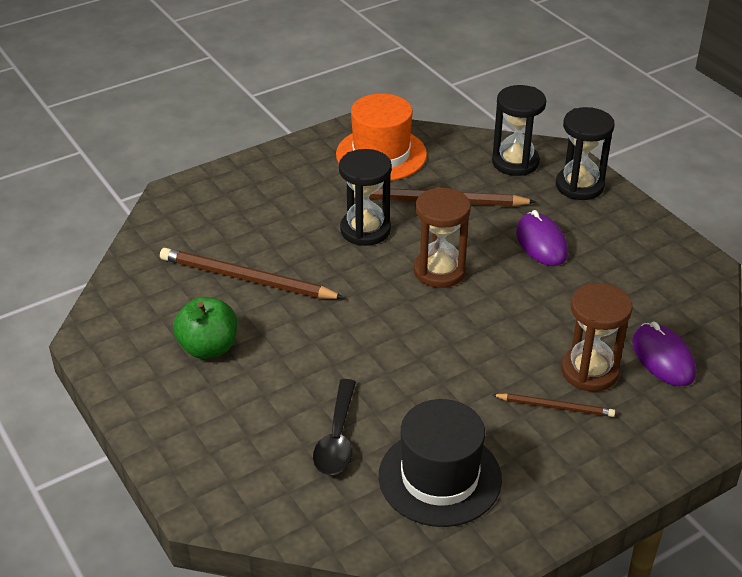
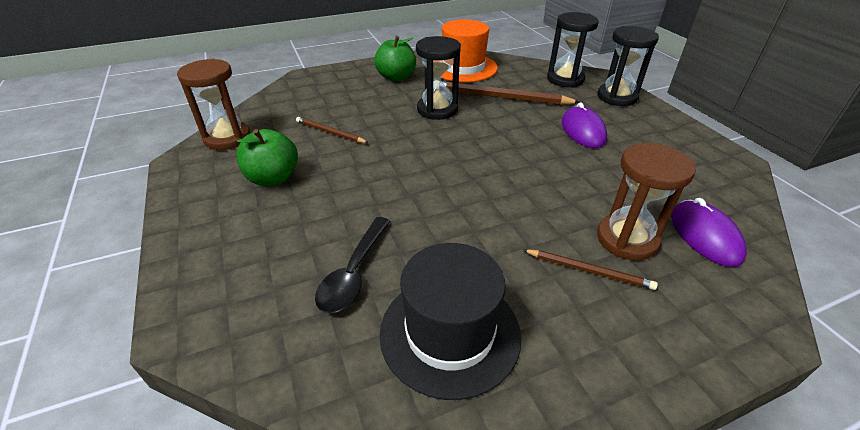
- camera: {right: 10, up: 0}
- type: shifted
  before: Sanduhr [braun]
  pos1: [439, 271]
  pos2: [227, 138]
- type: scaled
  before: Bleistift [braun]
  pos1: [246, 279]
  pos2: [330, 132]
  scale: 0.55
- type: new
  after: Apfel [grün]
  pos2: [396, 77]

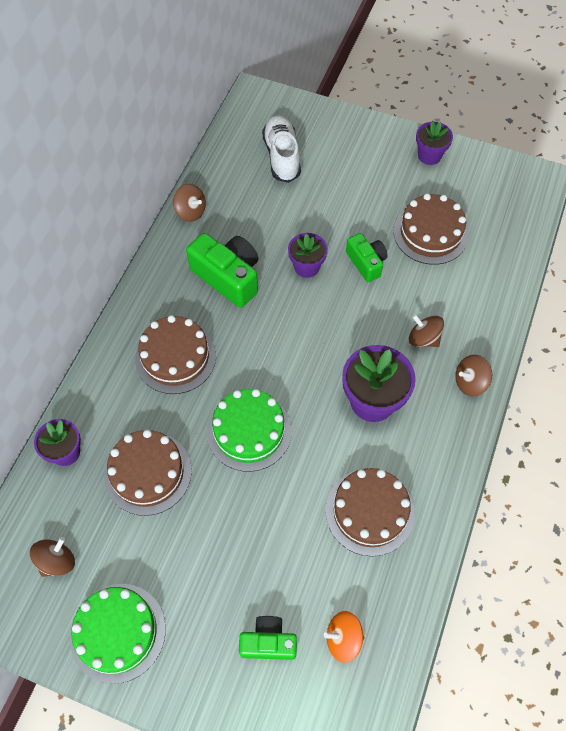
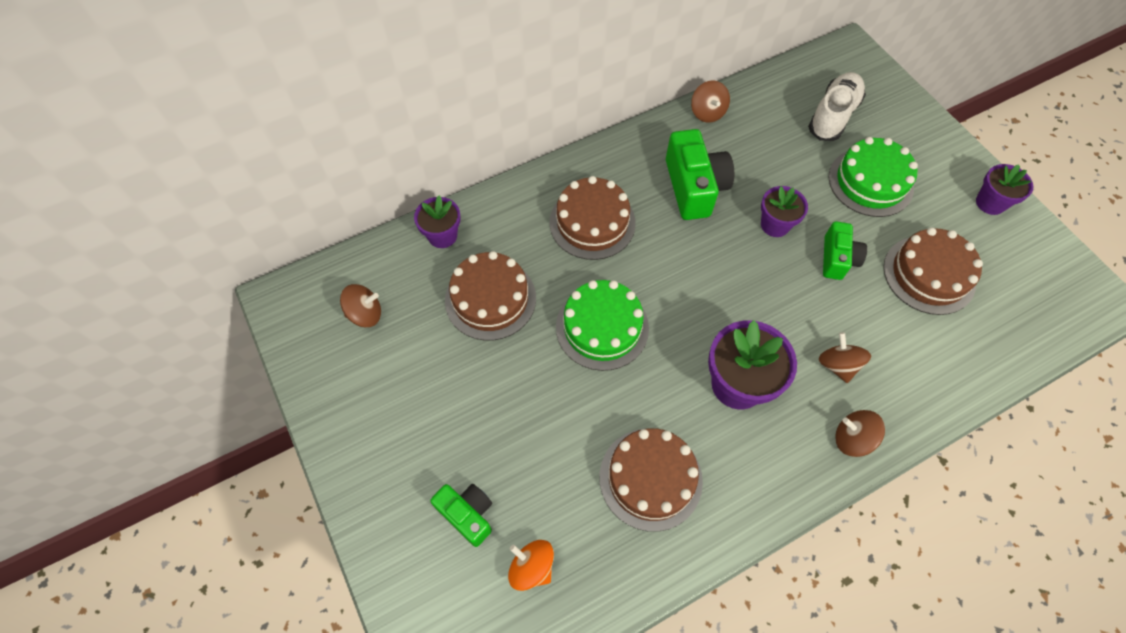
- camera: {right: 40, up: 0}
- type: shifted
  before: Kuchen [grün]
  pos1: [118, 632]
  pos2: [870, 182]

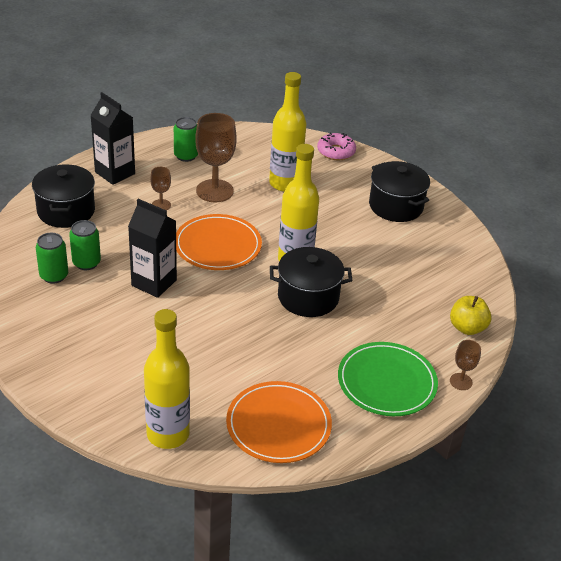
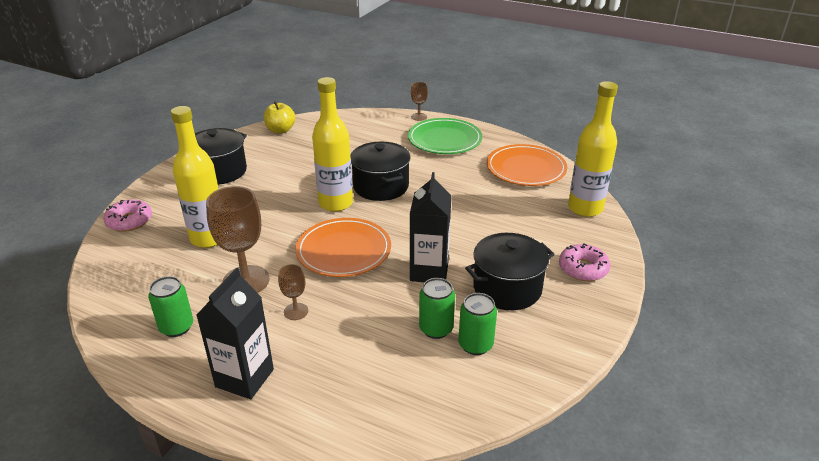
- camera: {right: -110, up: -5}
- type: shifted
  before: Apfel [gelb]
  pos1: [467, 328]
  pos2: [280, 130]
- type: shifted
  before: Kochtopf [schwarz]
  pos1: [66, 211]
  pos2: [507, 288]
- type: new
  after: Donut [rosa]
  pos2: [583, 268]

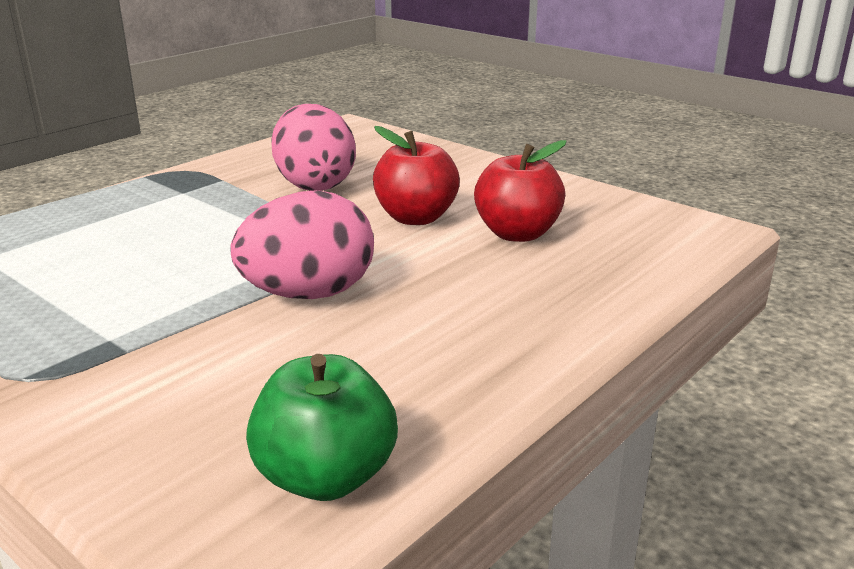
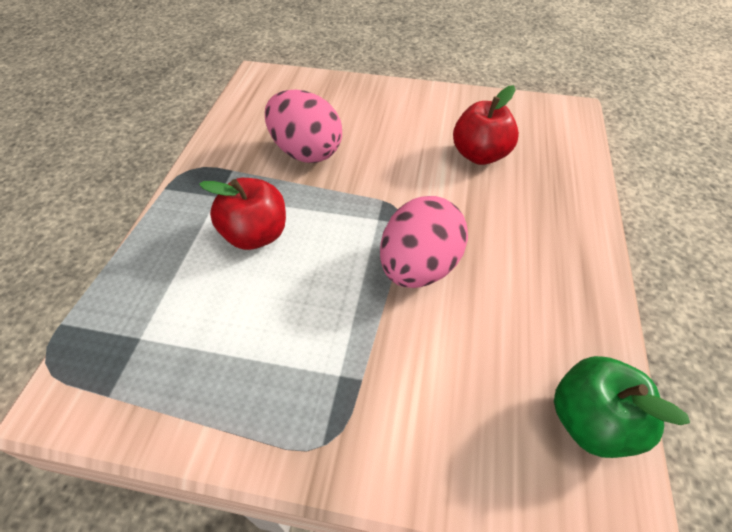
- camera: {right: -30, up: 25}
- type: shifted
  before: Apfel [rot]
  pos1: [416, 218]
  pos2: [256, 235]

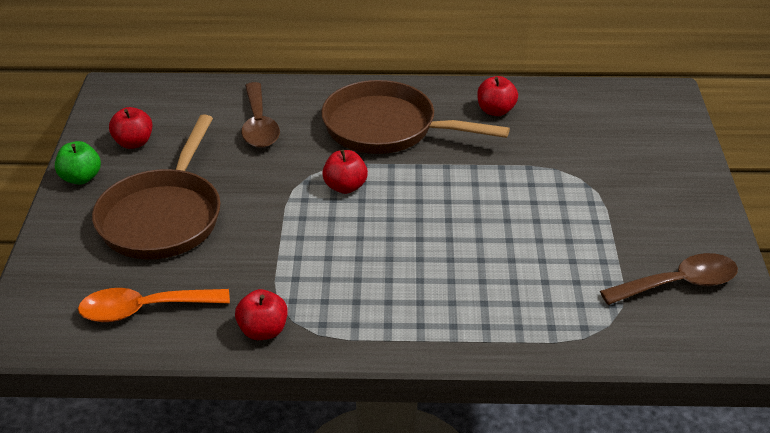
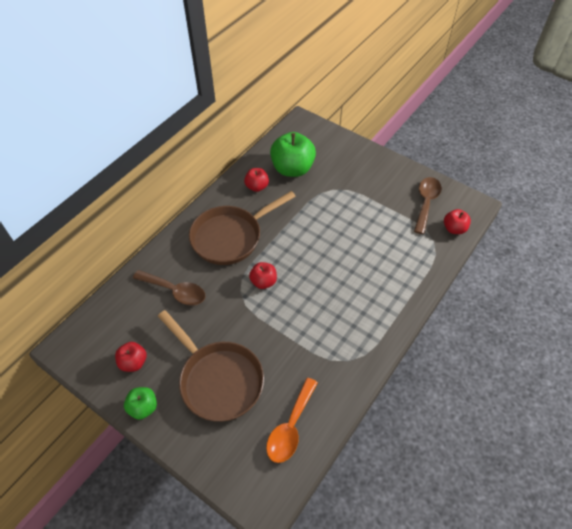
- camera: {right: -55, up: 15}
- type: new
  after: Apfel [grün]
  pos2: [292, 169]
- type: shifted
  before: Apfel [rot]
  pos1: [263, 331]
  pos2: [454, 229]

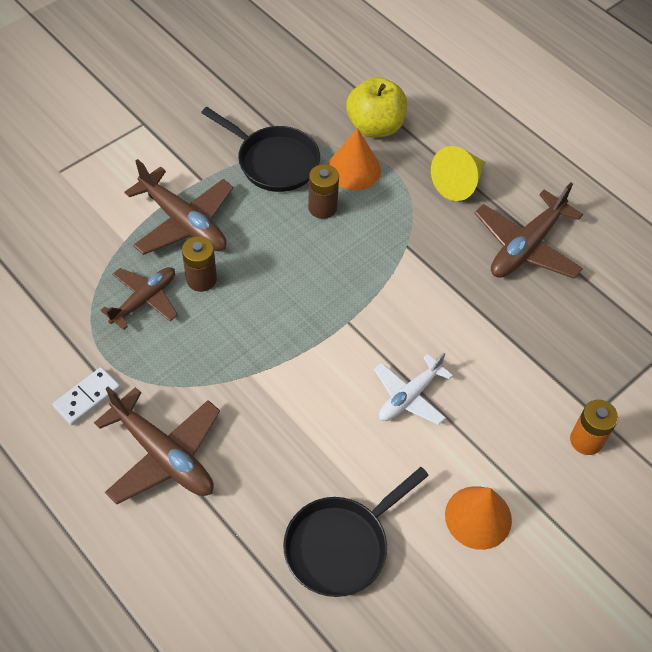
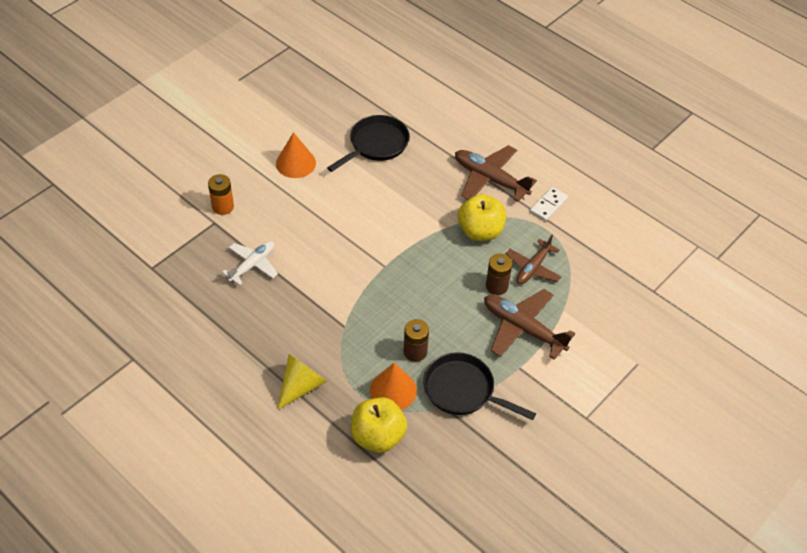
- camera: {right: 175, up: -5}
- type: shifted
  before: Flugzeug [weiß]
  pos1: [409, 396]
  pos2: [252, 265]
- type: new
  after: Apfel [gelb]
  pos2: [480, 231]
- type: gone
  before: Flugzeug [braun]
  pos1: [526, 246]

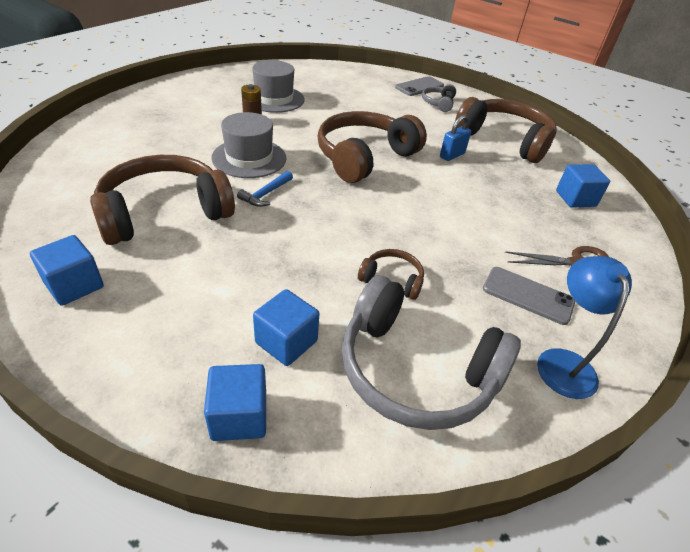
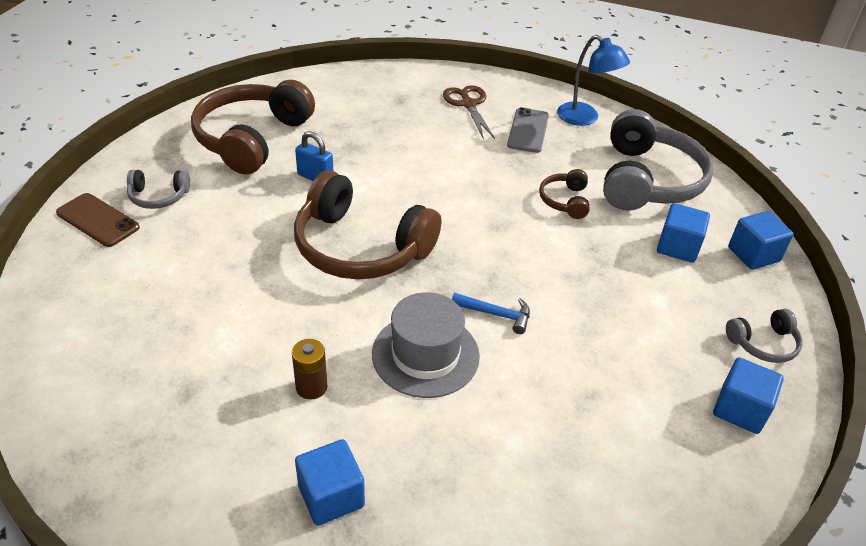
- camera: {right: -105, up: 0}
- type: repainted
  before: Handy [grau]
  after: Handy [braun]
  pos1: [419, 87]
  pos2: [98, 220]
- type: shifted
  before: Kubus [blau]
  pos1: [575, 199]
  pos2: [331, 496]
- type: rotated
  before: Lampe [blau]
  pos1: [563, 362]
  pos2: [585, 118]
  turn: -120
- type: new
  after: Kopfhörer [grau]
  pos2: [763, 344]
- type: gone
  before: Kopfhörer [braun]
  pos1: [164, 212]
- type: gone
  before: Hut [grau]
  pos1: [274, 99]

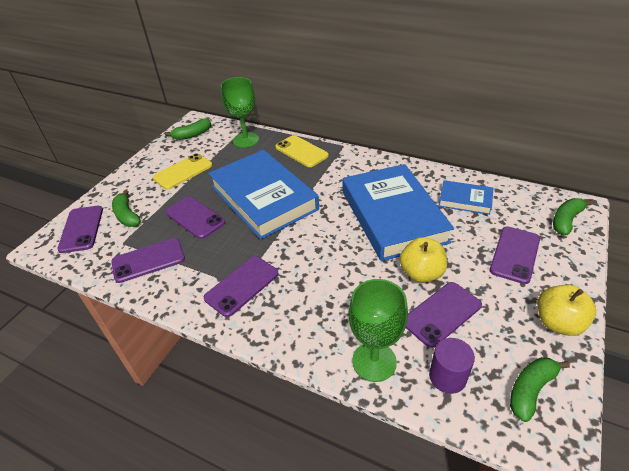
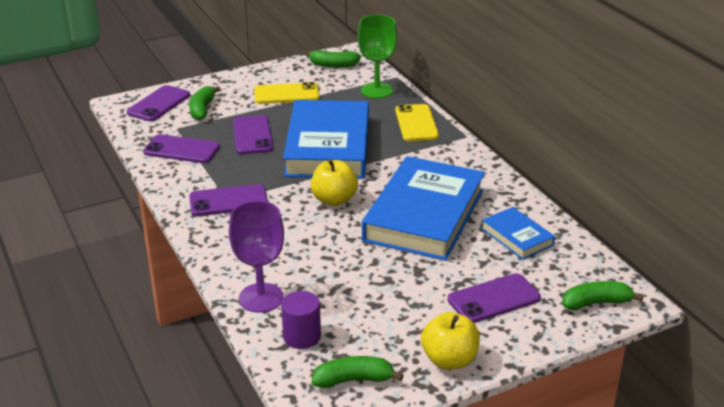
- camera: {right: 35, up: -10}
- type: repainted
  before: Kelch [grün]
  after: Kelch [lila]
  pos1: [374, 361]
  pos2: [261, 298]
- type: shifted
  before: Apfel [gelb]
  pos1: [421, 273]
  pos2: [334, 200]
- type: gone
  before: Handy [lila]
  pos1: [441, 314]

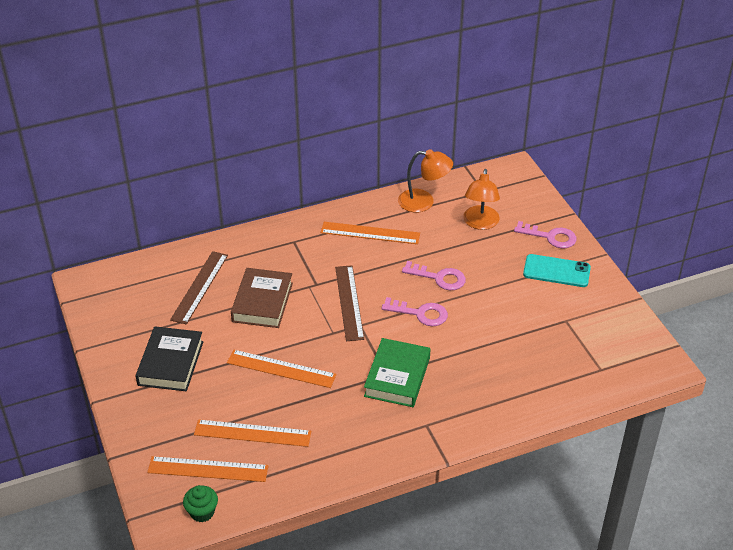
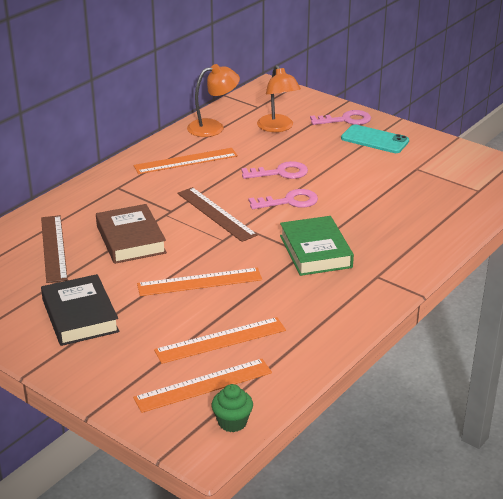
- camera: {right: -30, up: -10}
- type: rotated
  before: Handy [türkis]
  pos1: [556, 271]
  pos2: [374, 140]
  turn: 45

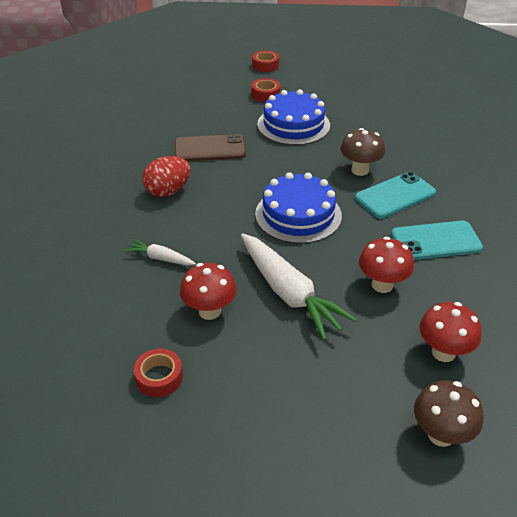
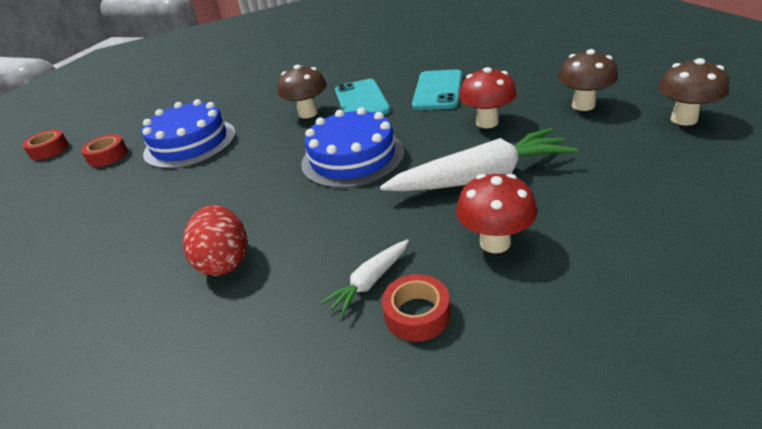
- camera: {right: -65, up: -5}
- type: shifted
  before: Klebeband [rot]
  pos1: [159, 377]
  pos2: [417, 314]
- type: repainted
  before: Pilz [rot]
  after: Pilz [braun]
  pos1: [443, 352]
  pos2: [583, 105]
- type: gone
  before: Handy [braun]
  pos1: [210, 149]

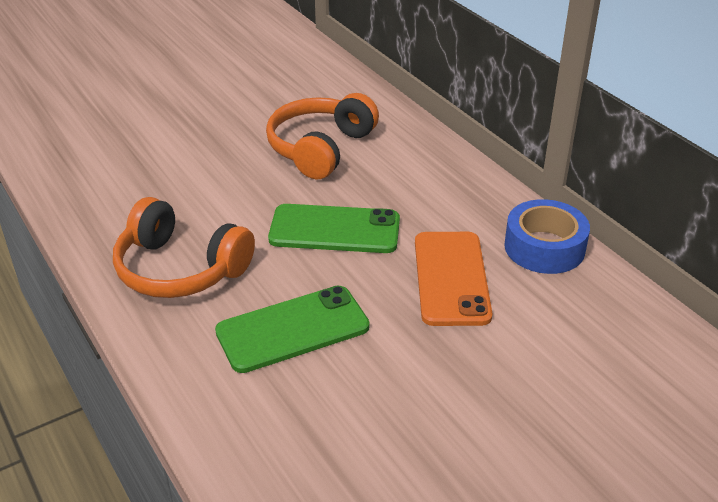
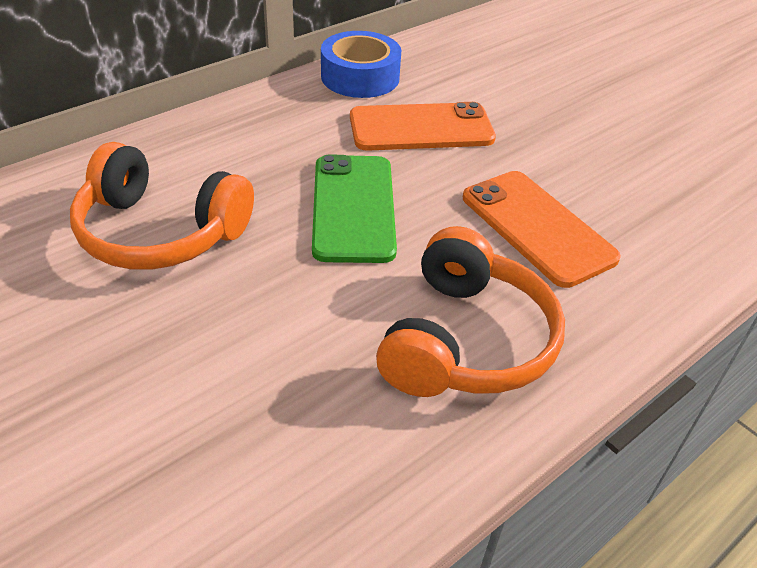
- camera: {right: -100, up: 5}
- type: repainted
  before: Handy [grün]
  after: Handy [orange]
  pos1: [292, 329]
  pos2: [537, 227]

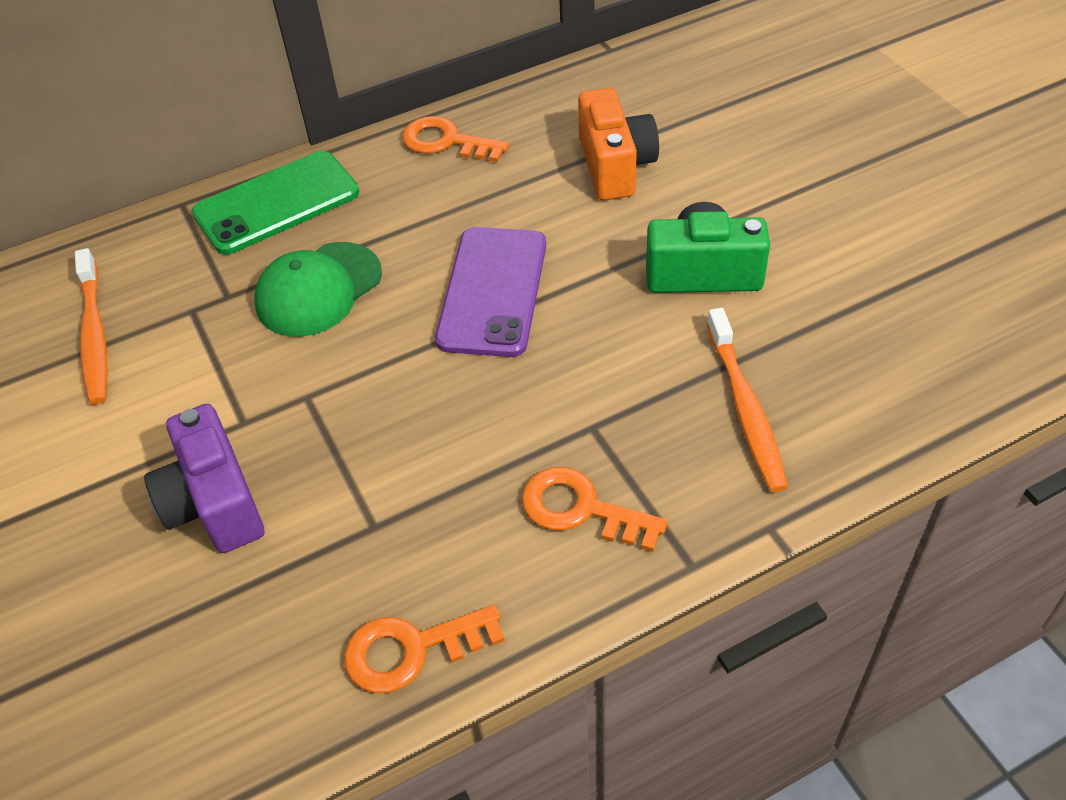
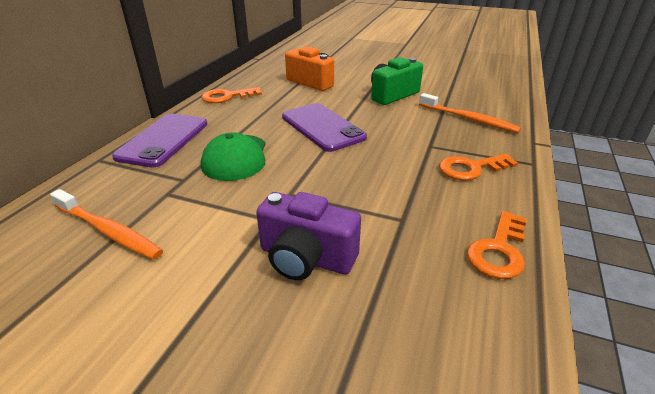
- camera: {right: -45, up: -15}
- type: repainted
  before: Handy [grün]
  after: Handy [lila]
  pos1: [277, 203]
  pos2: [163, 140]

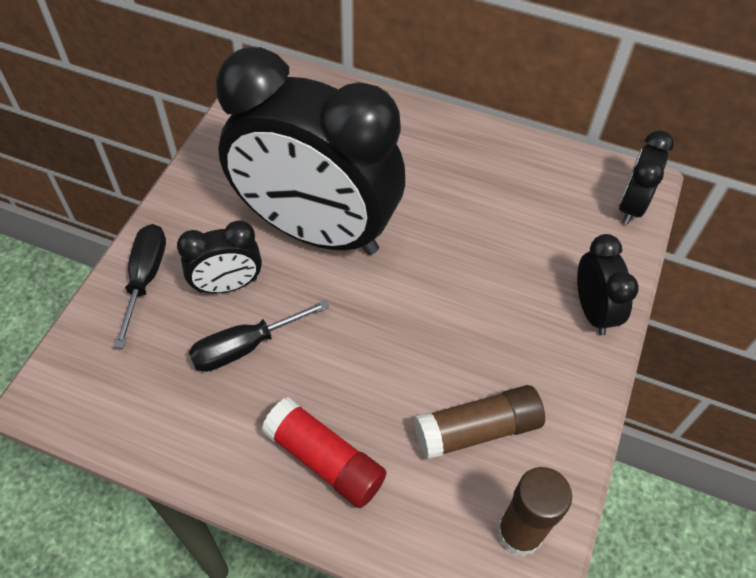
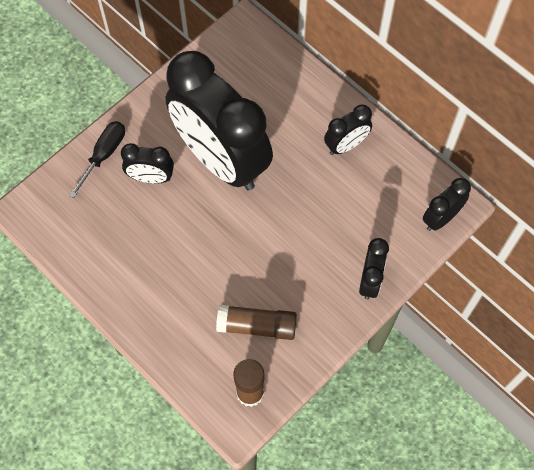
- camera: {right: 25, up: 10}
- type: new
  after: Wecker [schwarz]
  pos2: [346, 145]
- type: gone
  before: Schraubenzieher [schwarz]
  pos1: [246, 346]
- type: gone
  before: Klebestift [rot]
  pos1: [324, 460]

